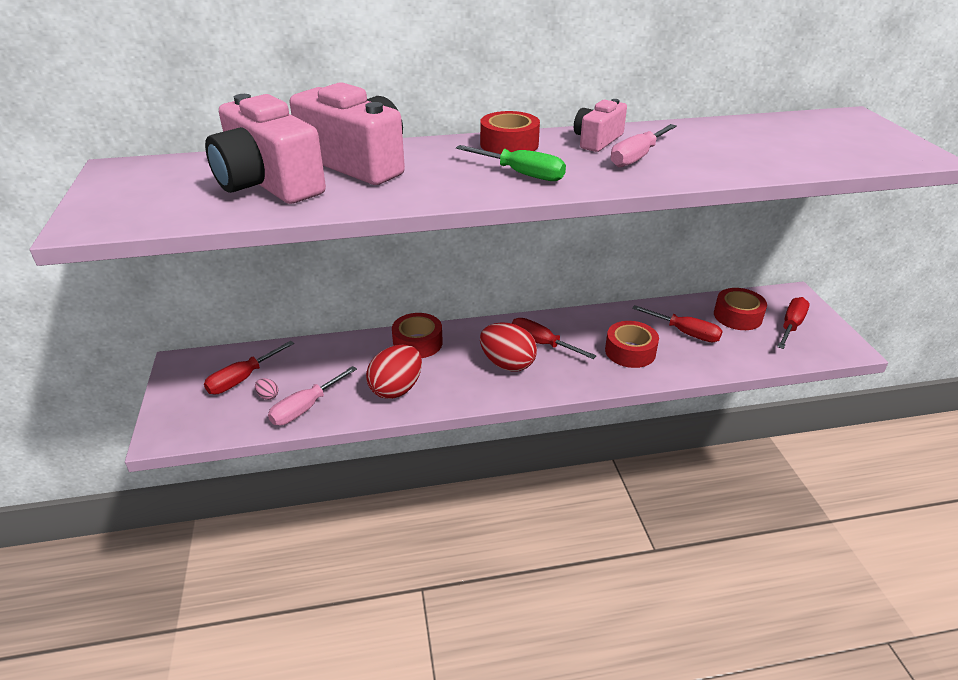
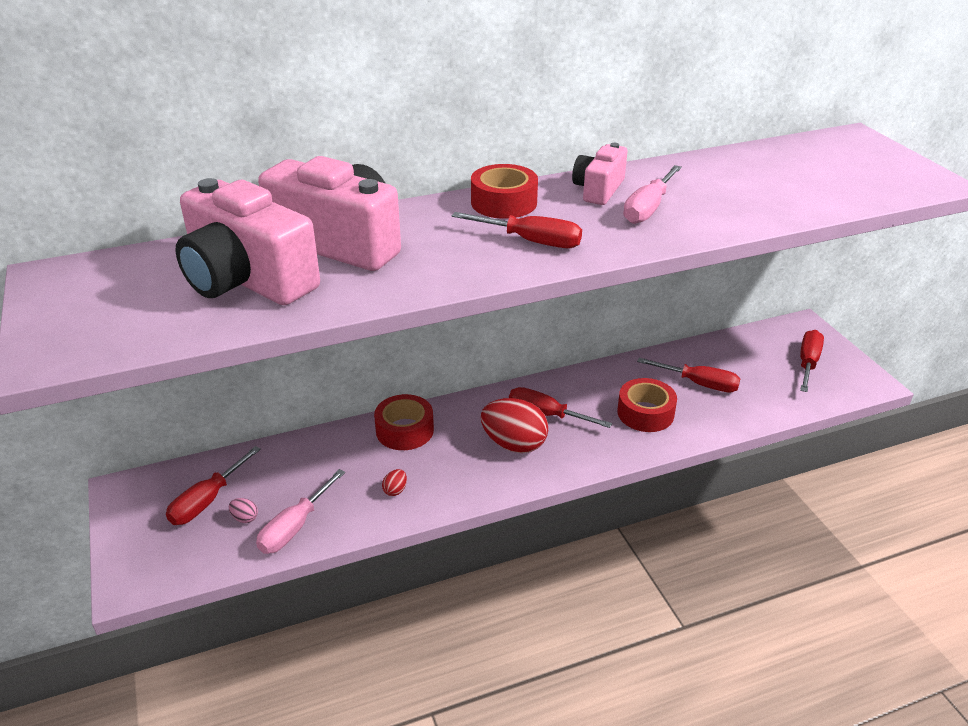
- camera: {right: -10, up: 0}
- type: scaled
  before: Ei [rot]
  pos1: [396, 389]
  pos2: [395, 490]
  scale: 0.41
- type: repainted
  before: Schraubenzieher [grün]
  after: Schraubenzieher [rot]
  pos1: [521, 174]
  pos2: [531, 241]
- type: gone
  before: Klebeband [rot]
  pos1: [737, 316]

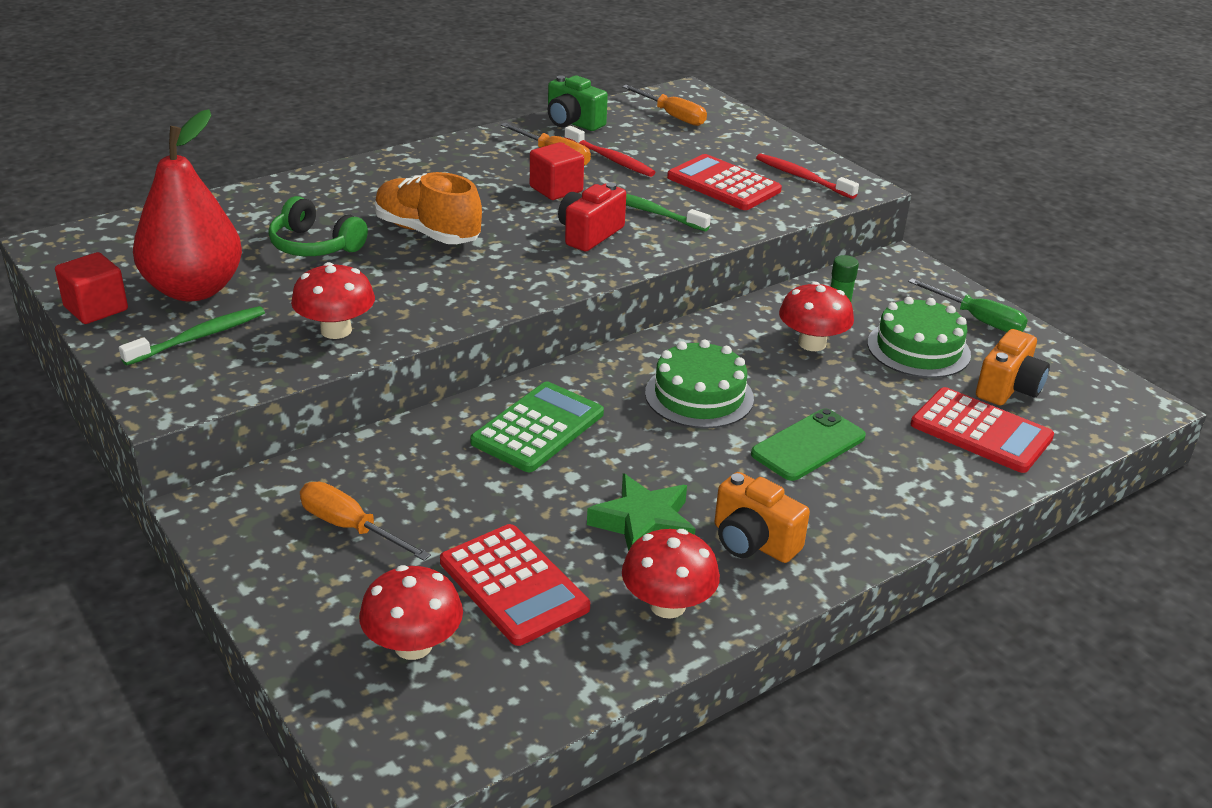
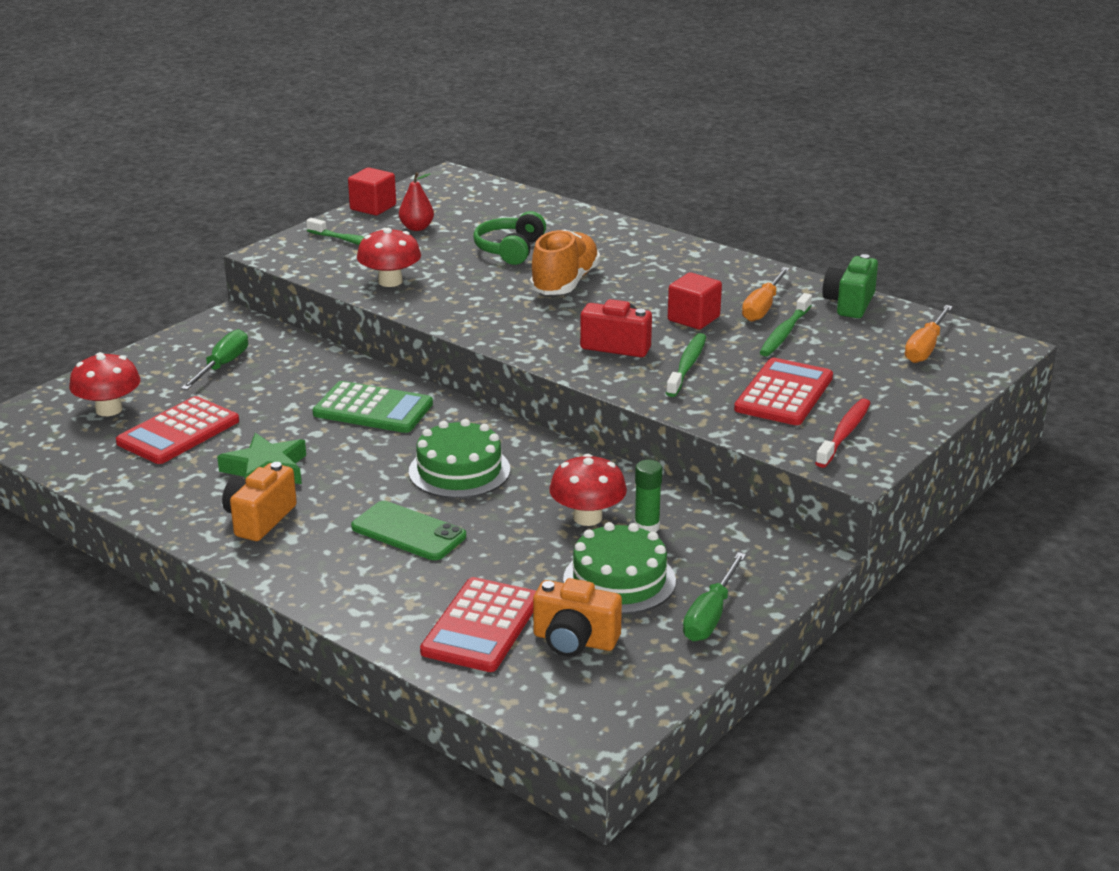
- camera: {right: 75, up: -5}
- type: repainted
  before: Schraubenzieher [orange]
  after: Schraubenzieher [grün]
  pos1: [350, 527]
  pos2: [222, 366]
- type: scaled
  before: Birne [rot]
  pos1: [194, 290]
  pos2: [417, 228]
  scale: 0.45
- type: repainted
  before: Zahnbürste [rot]
  after: Zahnbürste [grün]
  pos1: [610, 159]
  pos2: [785, 332]
- type: gone
  before: Pilz [rot]
  pos1: [667, 605]

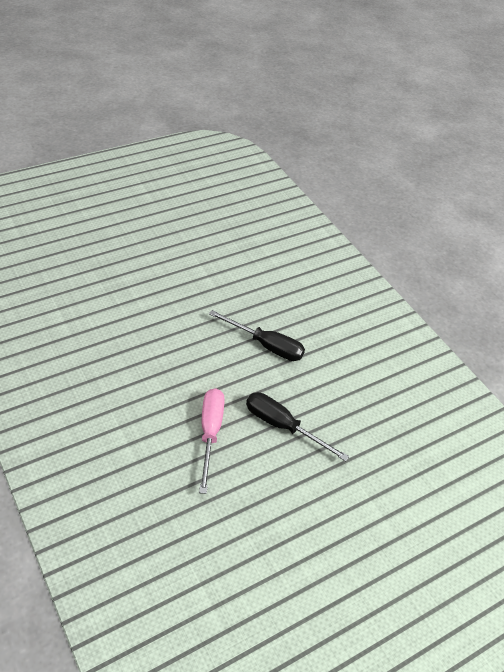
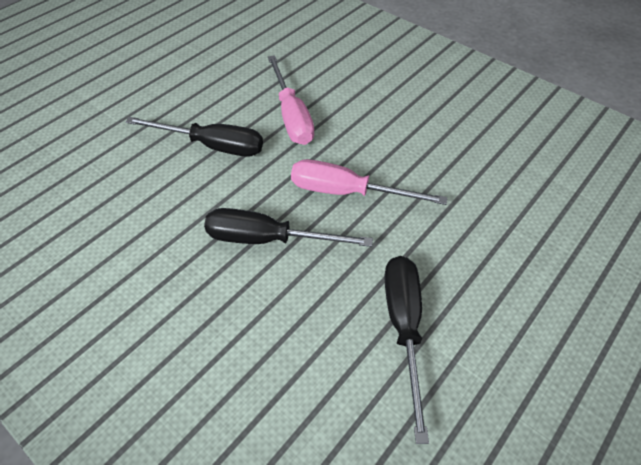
- camera: {right: 165, up: 5}
- type: new
  after: Schraubenzieher [rosa]
  pos2: [347, 192]
- type: new
  after: Schraubenzieher [schwarz]
  pos2: [404, 328]

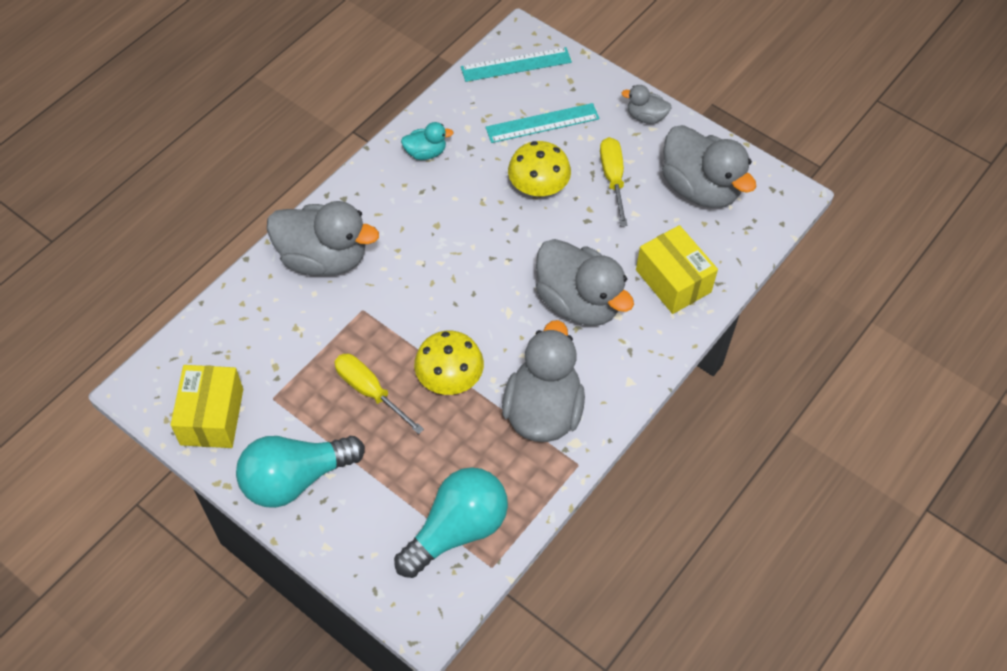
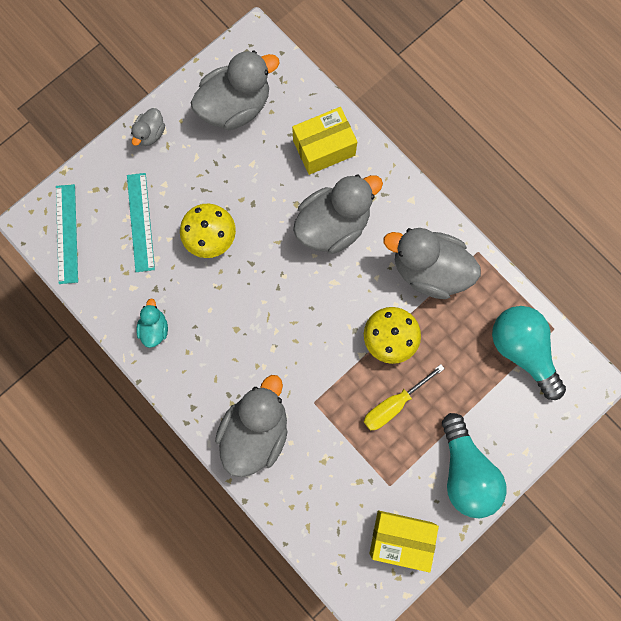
- camera: {right: -80, up: 20}
- type: gone
  before: Schraubenzieher [gelb]
  pos1: [613, 178]

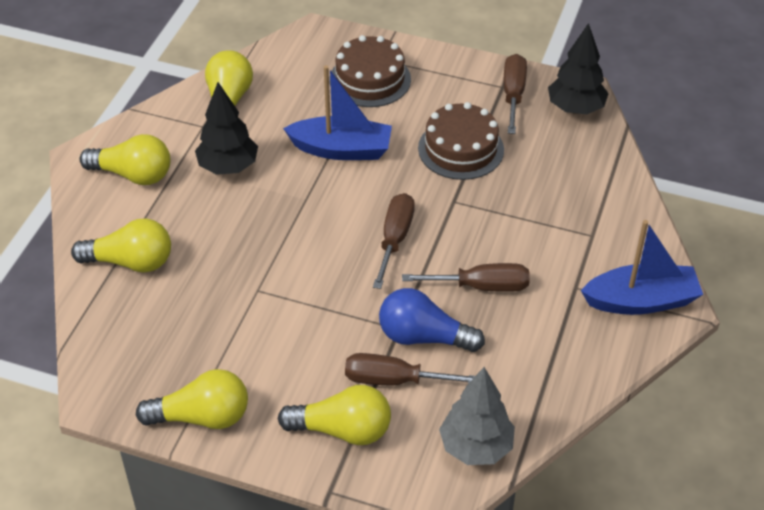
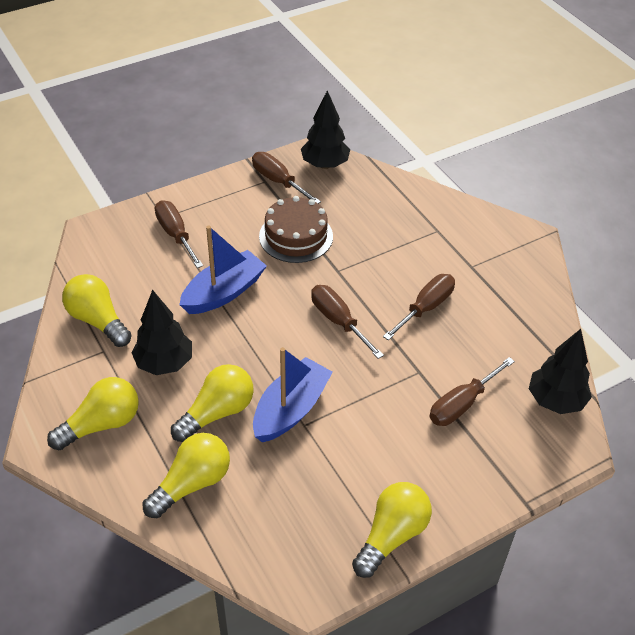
- camera: {right: -50, up: 0}
- type: swapped
  before: Kuchen [braun]
  after: Schraubenzieher [braun]
  pos1: [370, 79]
  pos2: [176, 234]
- type: shifted
  before: Glühbirne [gelb]
  pos1: [342, 430]
  pos2: [217, 412]
- type: shifted
  before: Boot [blau]
  pos1: [641, 301]
  pos2: [291, 409]
- type: repainted
  before: Baum [grau]
  after: Baum [schwarz]
  pos1: [476, 447]
  pos2: [555, 401]
- type: gone
  before: Glühbirne [blau]
  pos1: [423, 337]

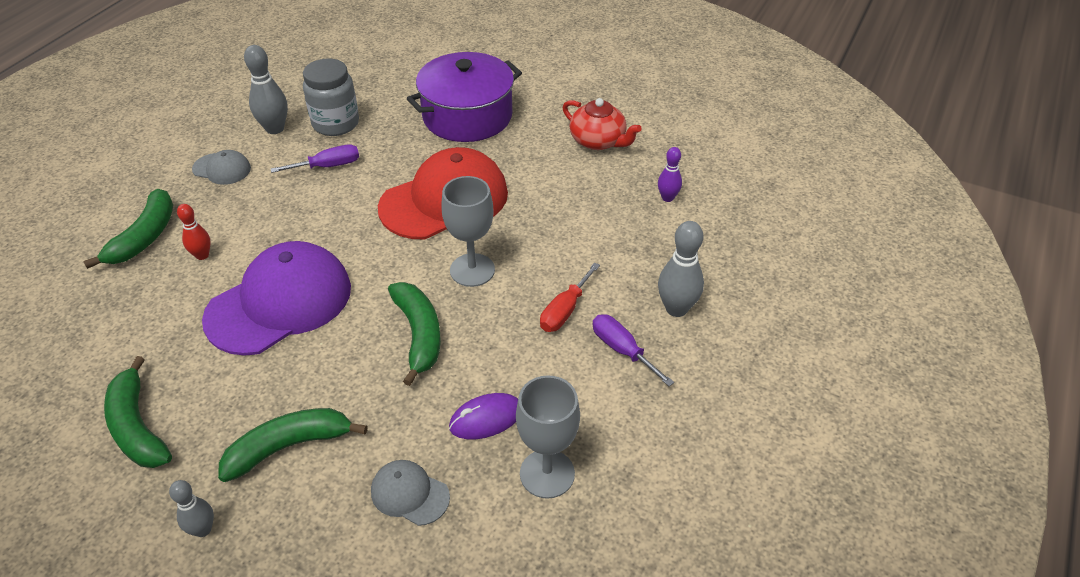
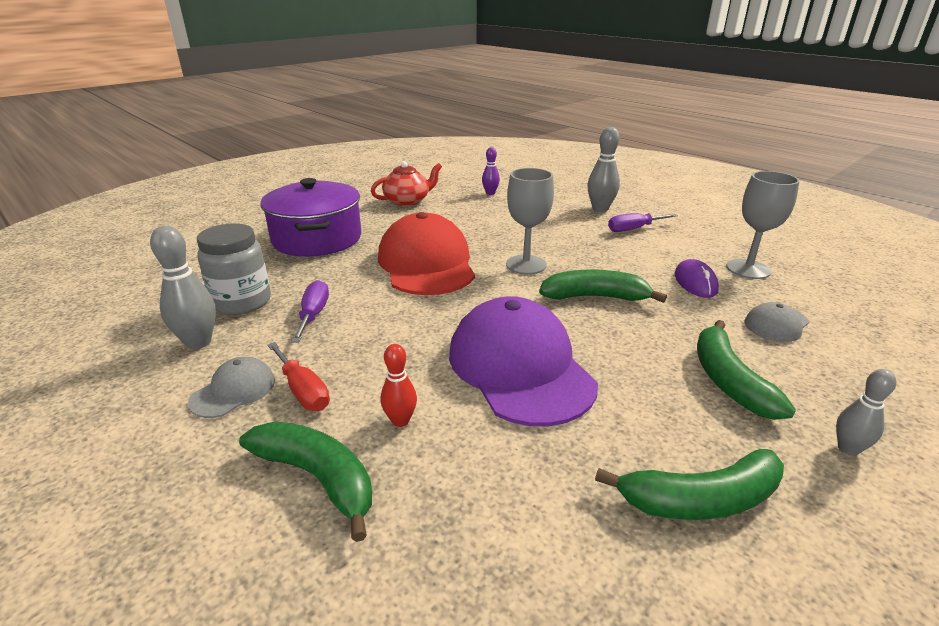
- camera: {right: -70, up: -15}
- type: shifted
  before: Schraubenzieher [rot]
  pos1: [565, 311]
  pos2: [303, 391]

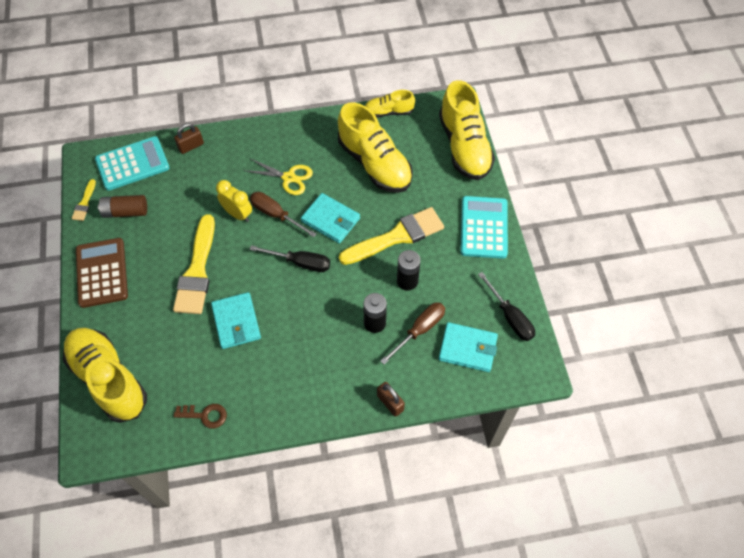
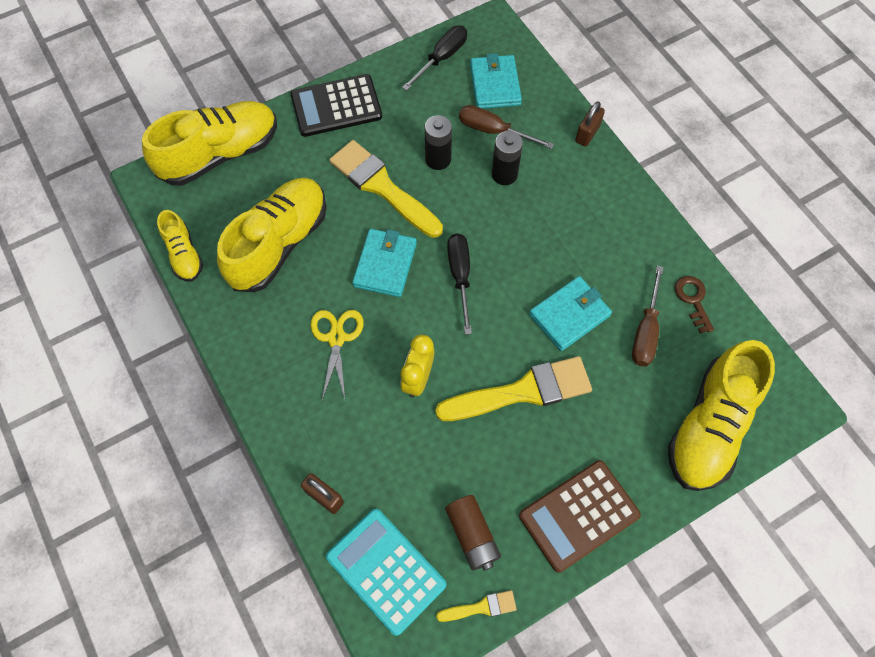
- camera: {right: -110, up: 5}
- type: repainted
  before: Taschenrechner [türkis]
  after: Taschenrechner [schwarz]
  pos1: [483, 227]
  pos2: [336, 106]
- type: shifted
  before: Schraubenzieher [braun]
  pos1: [276, 215]
  pos2: [645, 331]

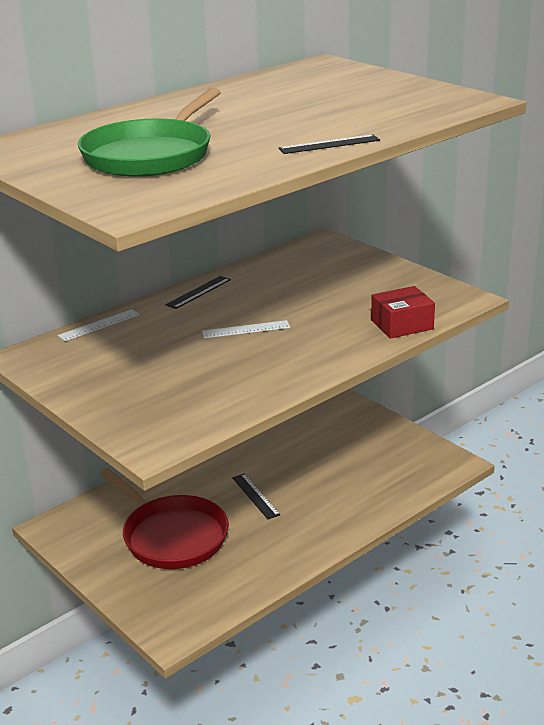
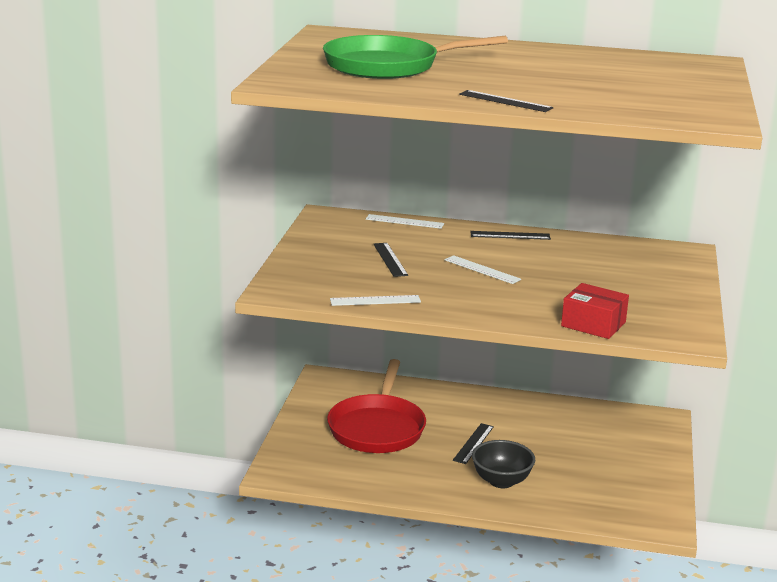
- camera: {right: 50, up: -5}
- type: new
  after: Lineal [weiß]
  pos2: [375, 300]
- type: new
  after: Lineal [schwarz]
  pos2: [390, 259]
- type: new
  after: Schüssel [schwarz]
  pos2: [501, 481]

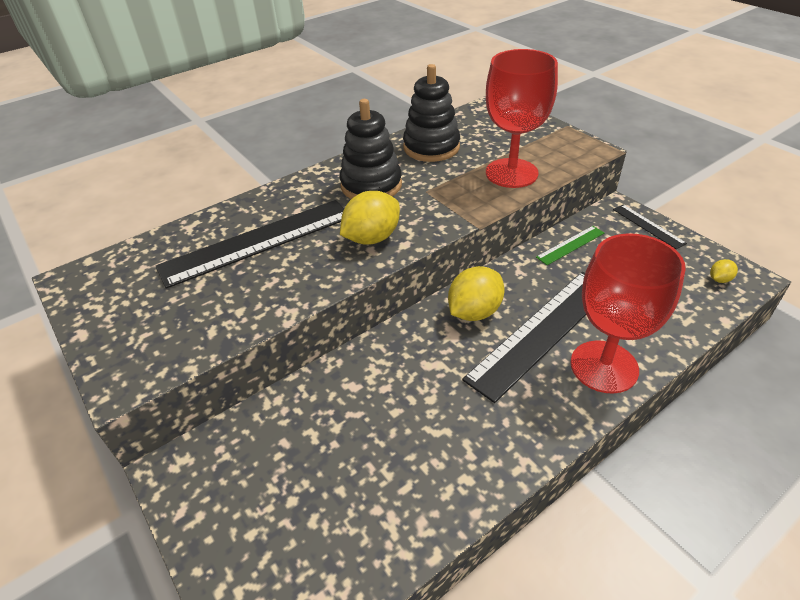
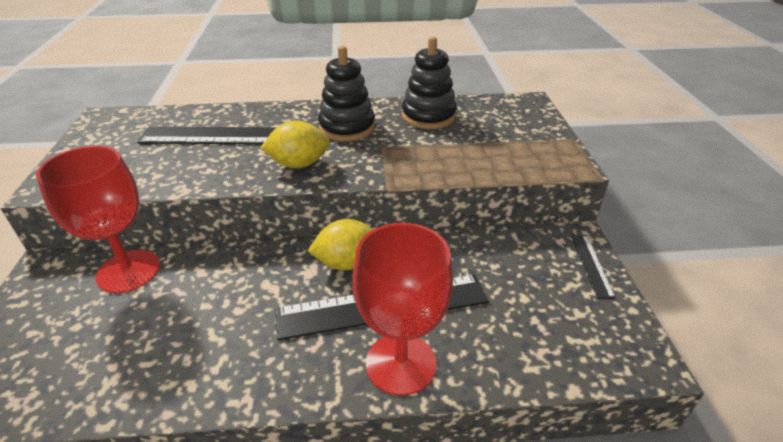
- camera: {right: 30, up: -5}
- type: shifted
  before: Kelch [rot]
  pos1: [511, 173]
  pos2: [128, 271]
- type: gone
  before: Lineal [grün]
  pos1: [570, 245]
- type: gone
  before: Zitrone [gelb]
  pos1: [719, 279]

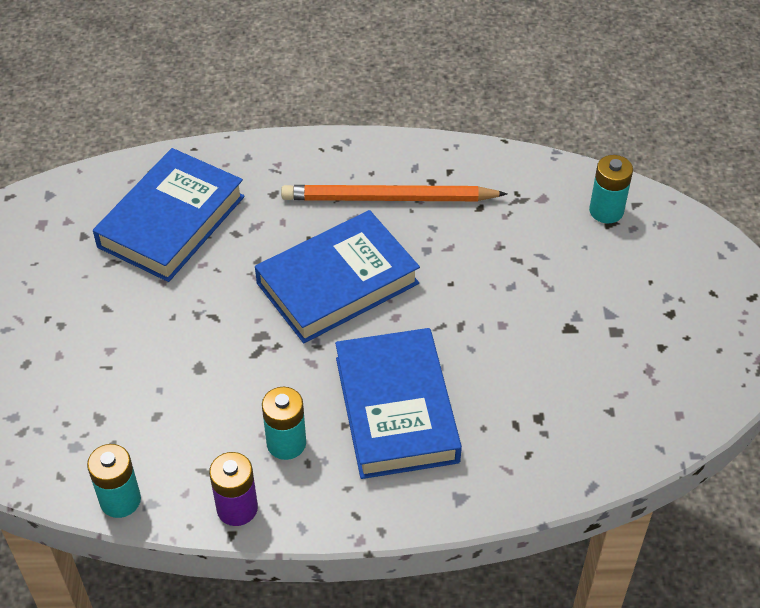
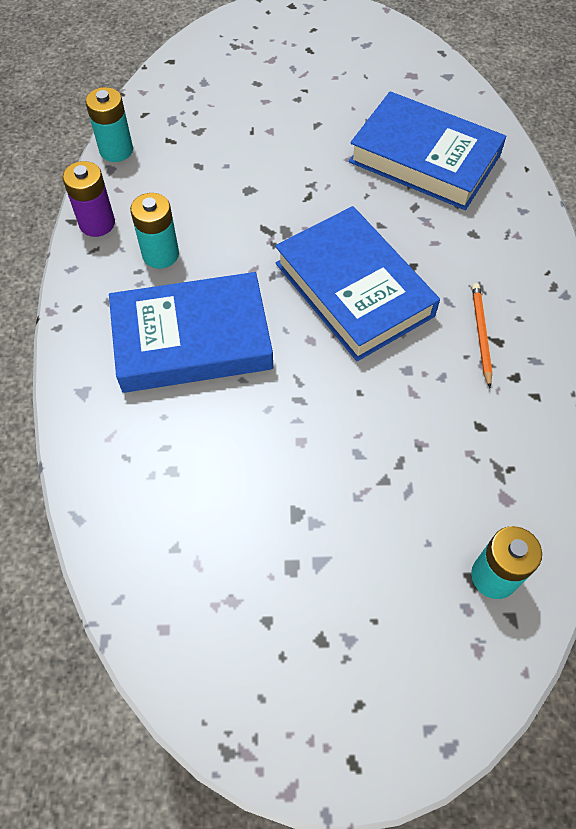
- camera: {right: 90, up: 10}
- type: scaled
  before: Bleistift [orange]
  pos1: [388, 198]
  pos2: [480, 334]
  scale: 0.48

